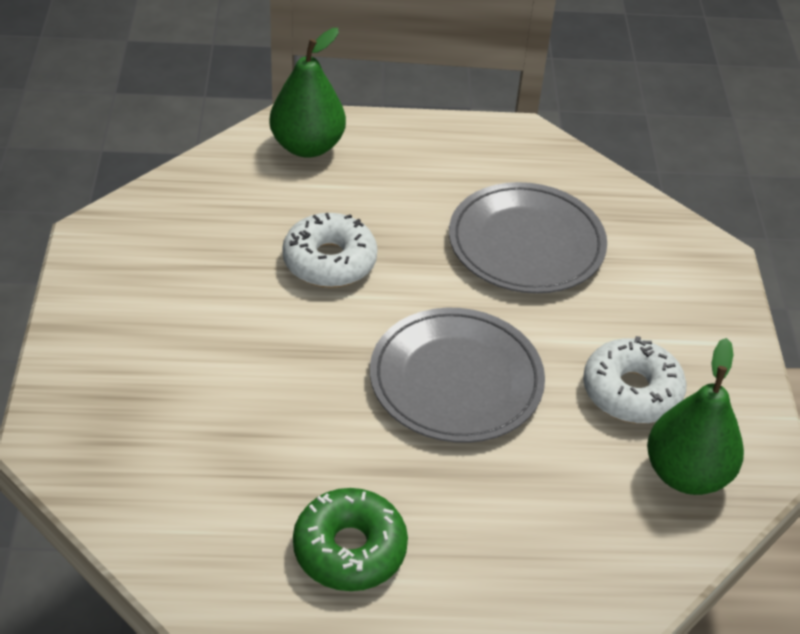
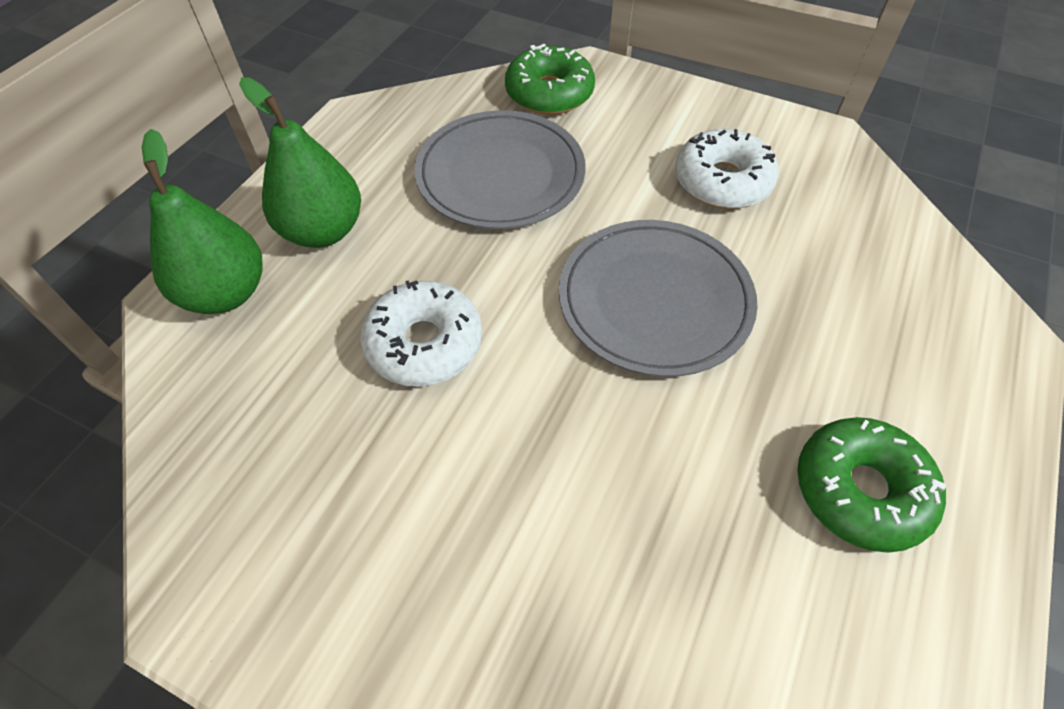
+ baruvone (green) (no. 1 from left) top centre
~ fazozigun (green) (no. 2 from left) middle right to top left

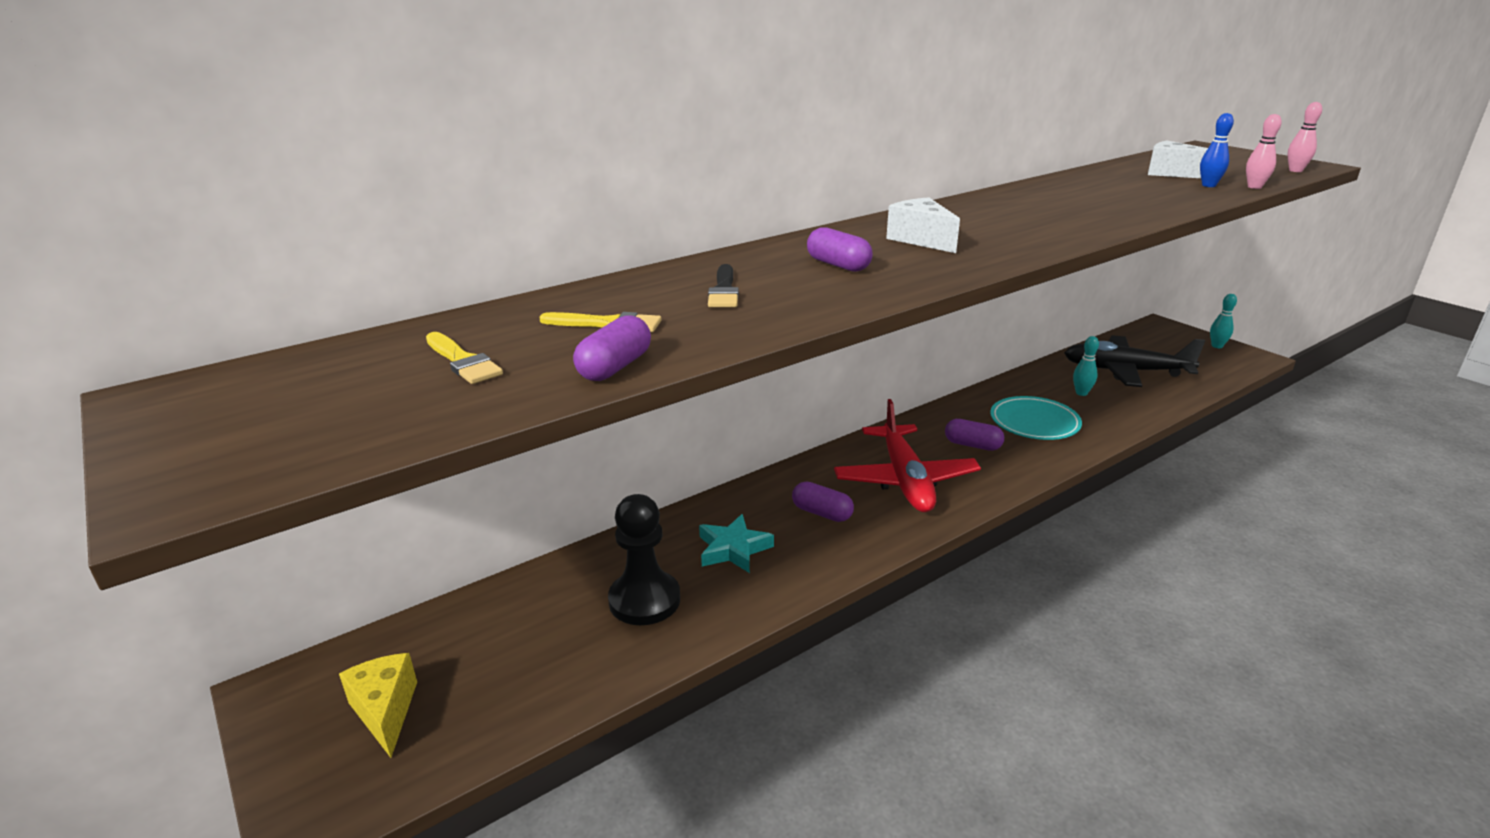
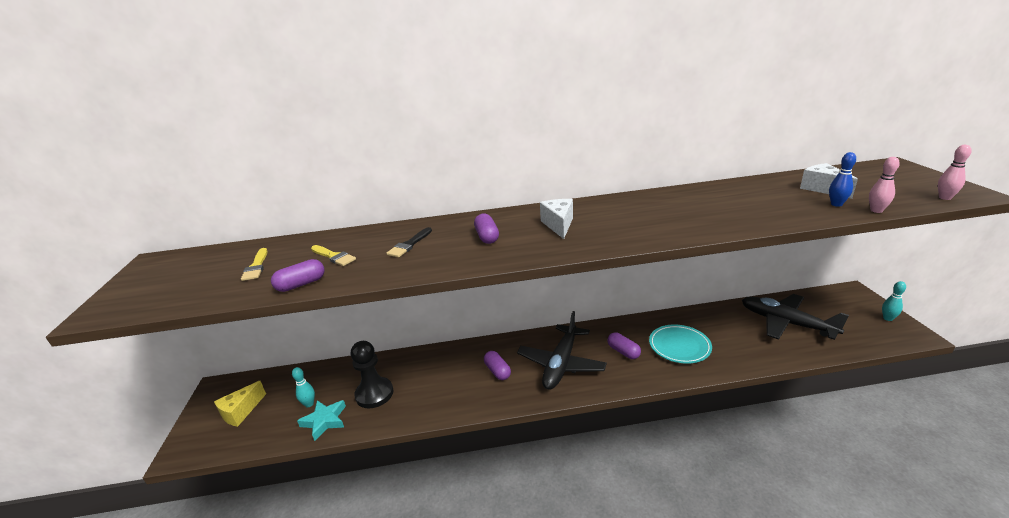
~ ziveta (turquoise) centre to bottom left
~ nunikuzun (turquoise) (no. 1 from left) middle right to bottom left
~ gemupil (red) centre to gemupil (black) (no. 1 from left) bottom centre
~ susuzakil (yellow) bottom left = bottom left 150 degrees counterclockwise

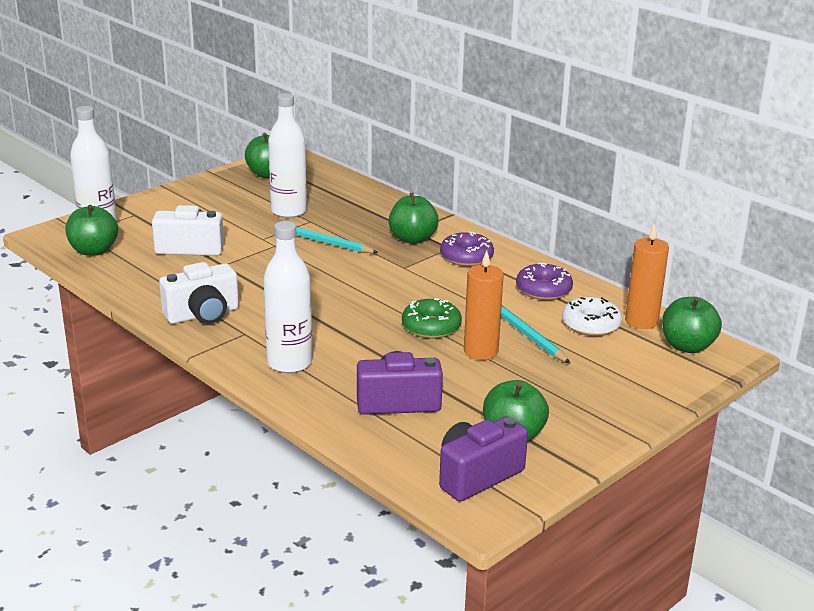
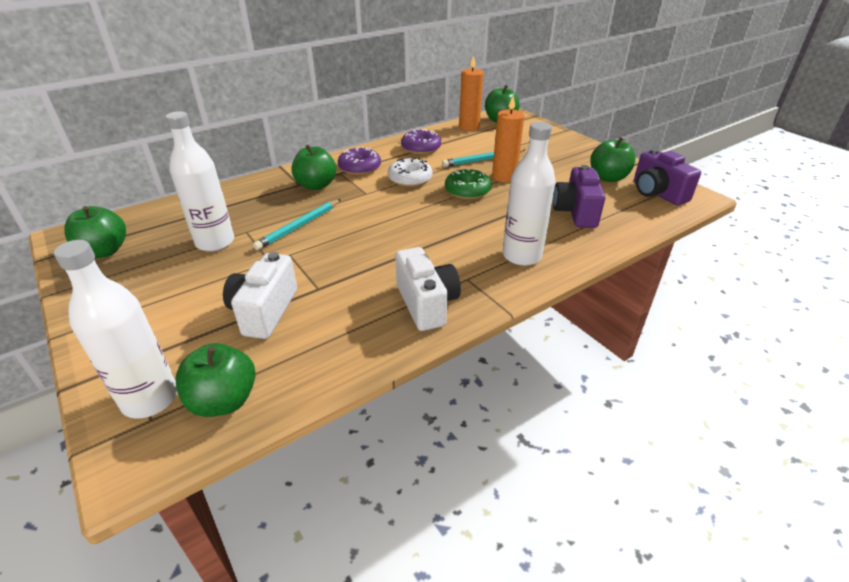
~ baruvone (white) middle right to top centre

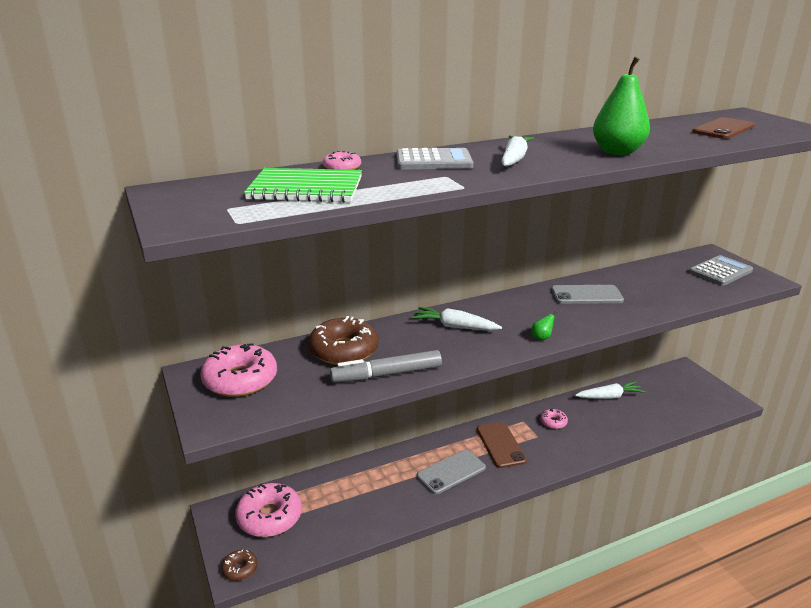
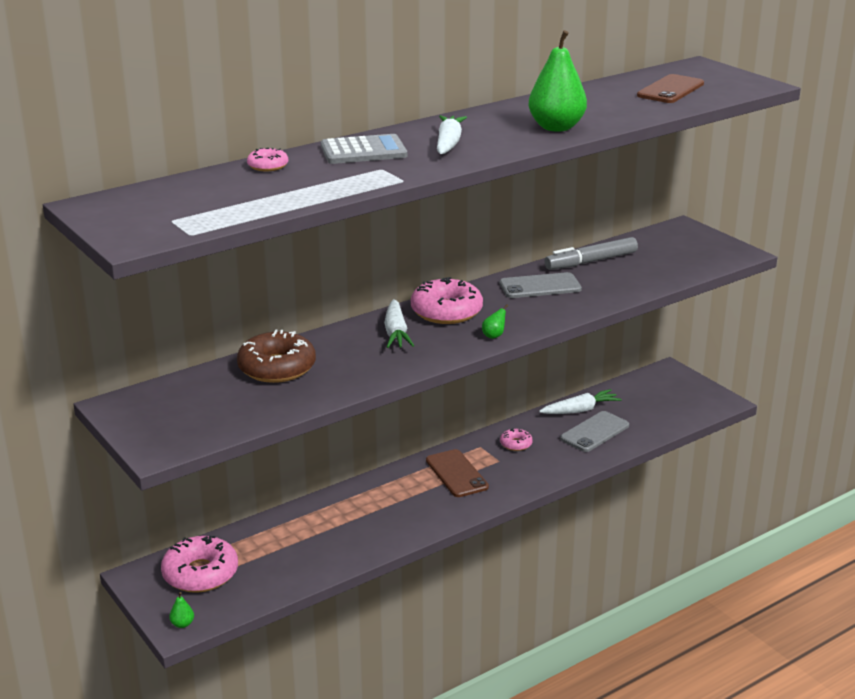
- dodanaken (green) top centre
- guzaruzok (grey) (no. 2 from left) middle right
~ baruvone (pink) (no. 1 from left in the first image) middle left to baruvone (pink) (no. 3 from left) centre
~ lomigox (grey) centre to middle right
~ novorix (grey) (no. 1 from left in the first image) bottom centre to novorix (grey) (no. 2 from left) middle right
~ baruvone (brown) (no. 1 from left) bottom left to fazozigun (green) (no. 1 from left) bottom left
~ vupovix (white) (no. 1 from left) centre = centre 105 degrees counterclockwise

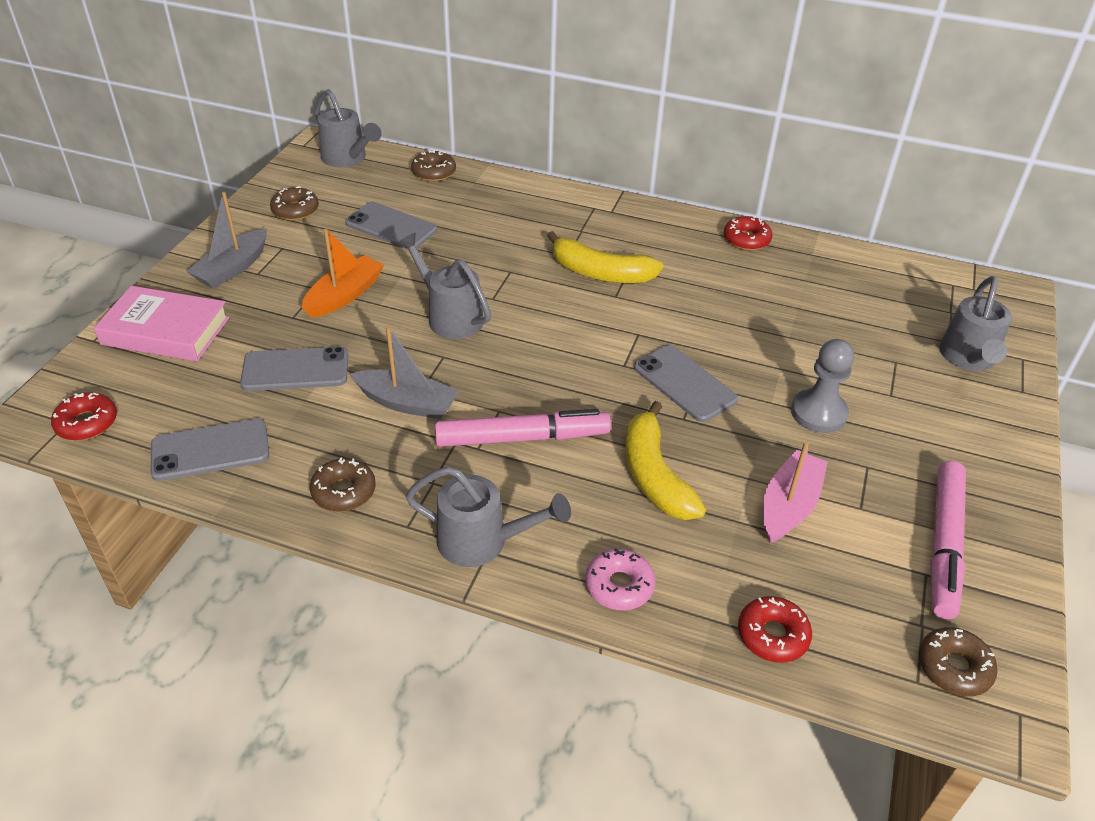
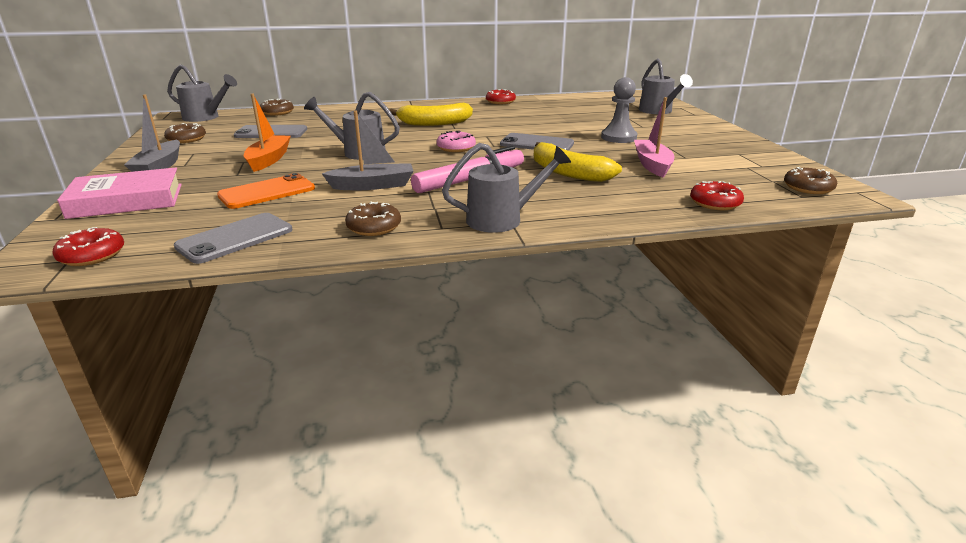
- lomigox (pink) (no. 2 from left) middle right
~ baruvone (pink) bottom centre to top centre
~ novorix (grey) (no. 2 from left) middle left to novorix (orange) middle left

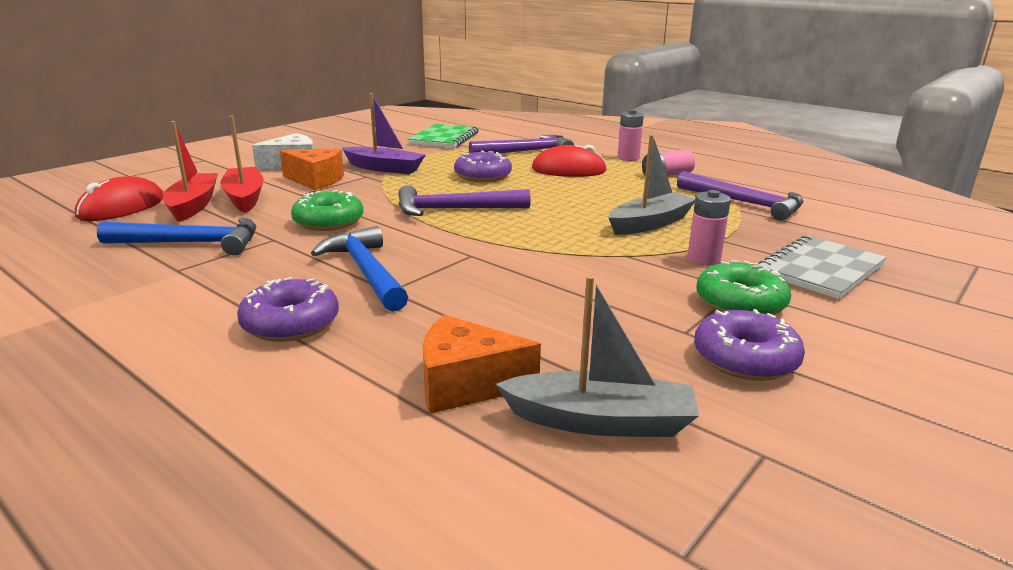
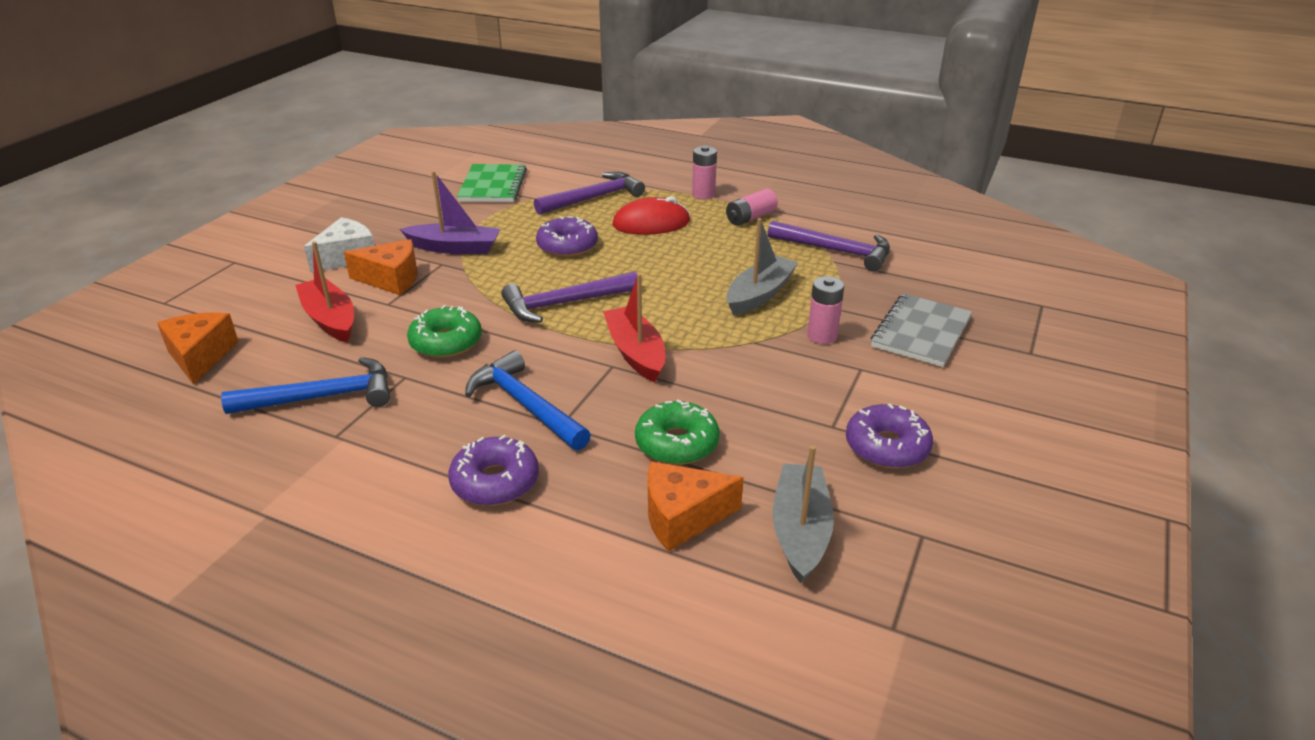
~ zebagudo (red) (no. 1 from left in the first image) top left to zebagudo (red) (no. 2 from left) centre
~ baruvone (green) (no. 2 from left) middle right to centre
~ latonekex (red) (no. 1 from left) middle left to susuzakil (orange) (no. 1 from left) middle left
~ zebagudo (grey) (no. 1 from left in the first image) centre = bottom centre 75 degrees counterclockwise

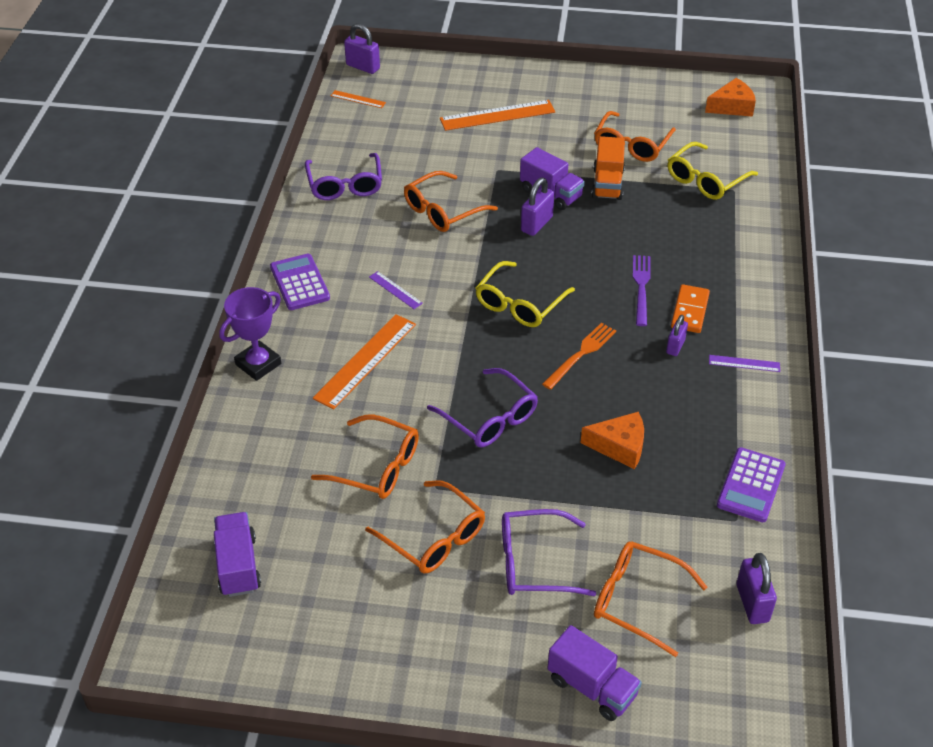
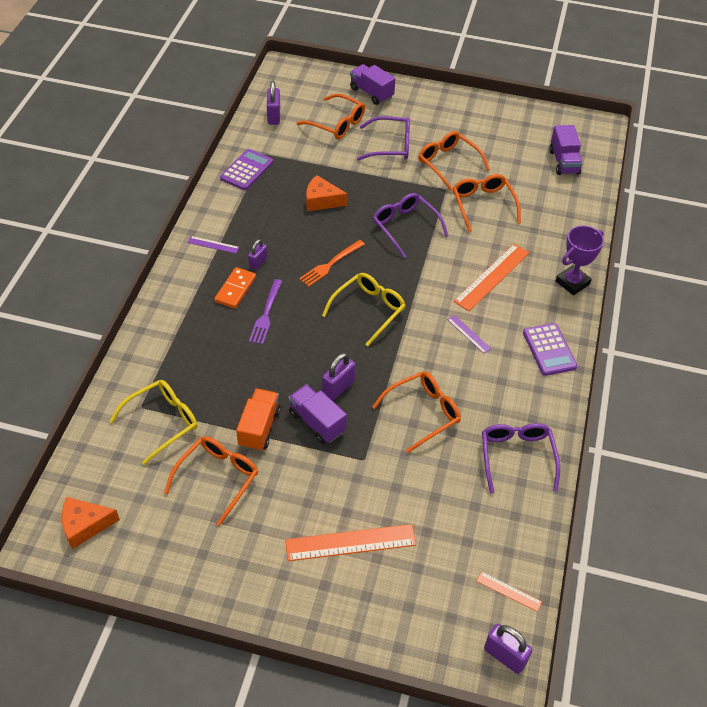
~ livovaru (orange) (no. 1 from left in the first image) centre = top right 45 degrees clockwise

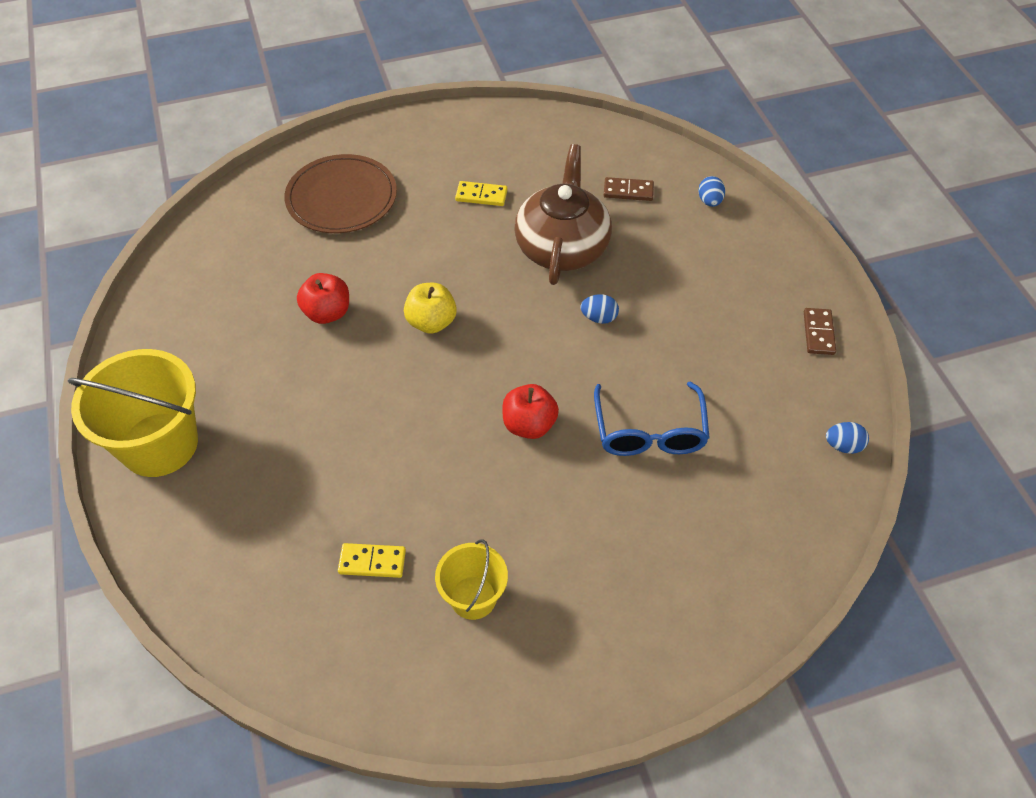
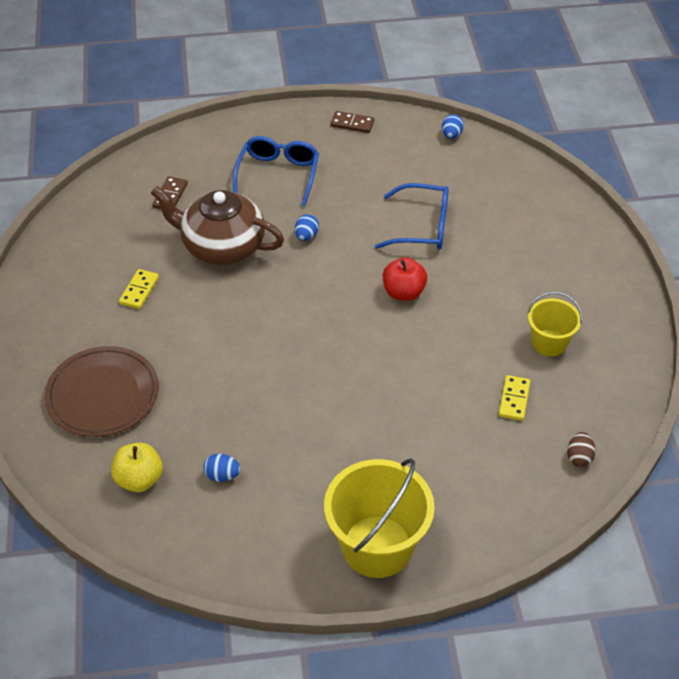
- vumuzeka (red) (no. 1 from left) middle left
+ livovaru (blue) (no. 1 from left) top centre
+ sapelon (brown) middle right
~ vumuzeka (yellow) centre to bottom left
~ sapelon (blue) (no. 2 from left in the first image) top right to sapelon (blue) (no. 1 from left) bottom left

